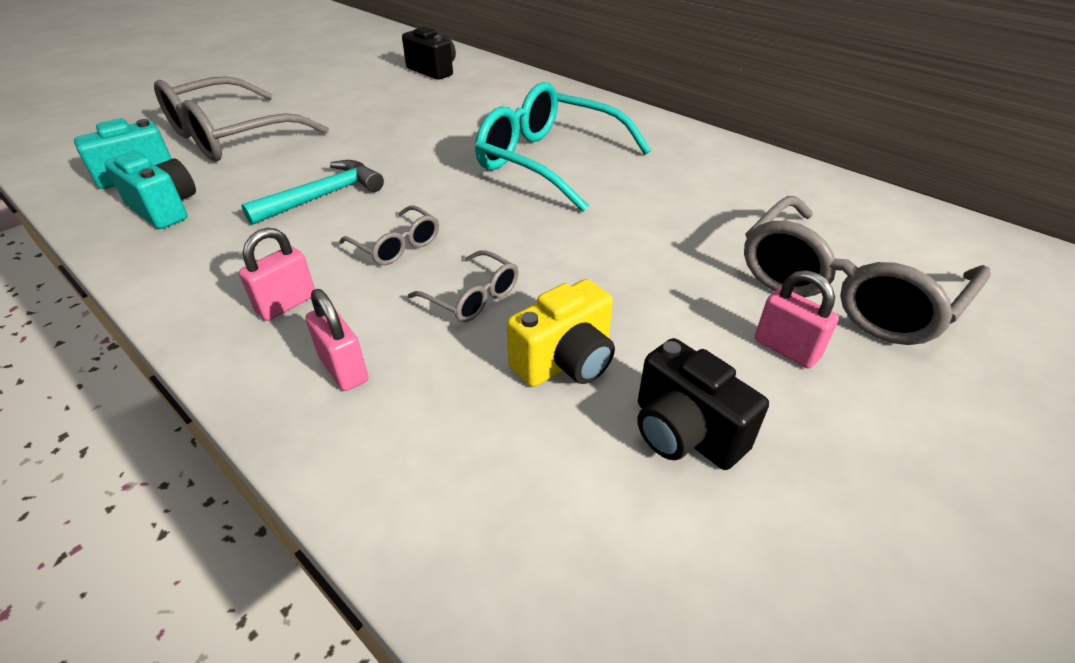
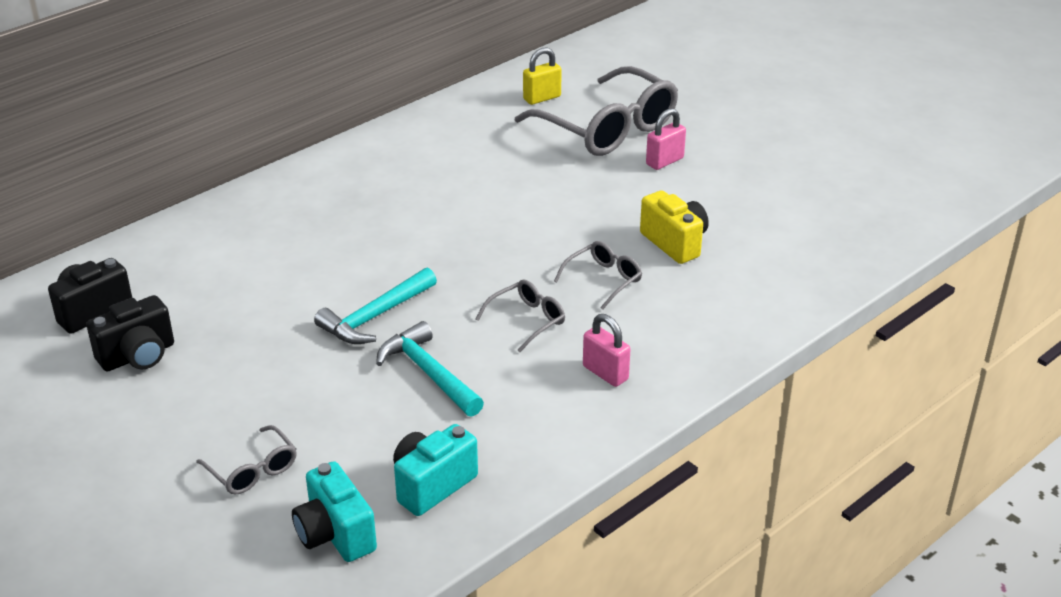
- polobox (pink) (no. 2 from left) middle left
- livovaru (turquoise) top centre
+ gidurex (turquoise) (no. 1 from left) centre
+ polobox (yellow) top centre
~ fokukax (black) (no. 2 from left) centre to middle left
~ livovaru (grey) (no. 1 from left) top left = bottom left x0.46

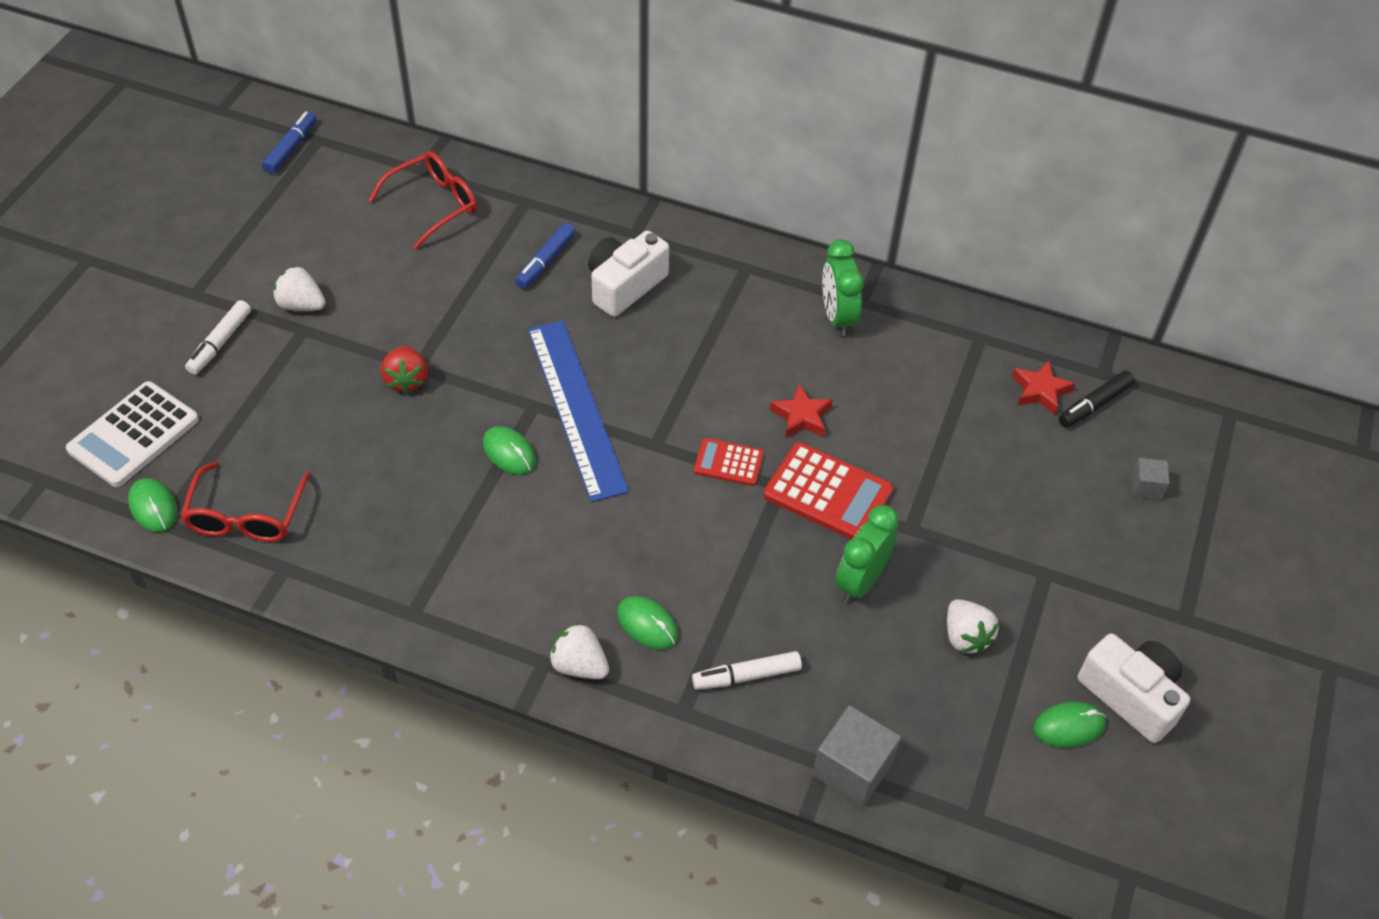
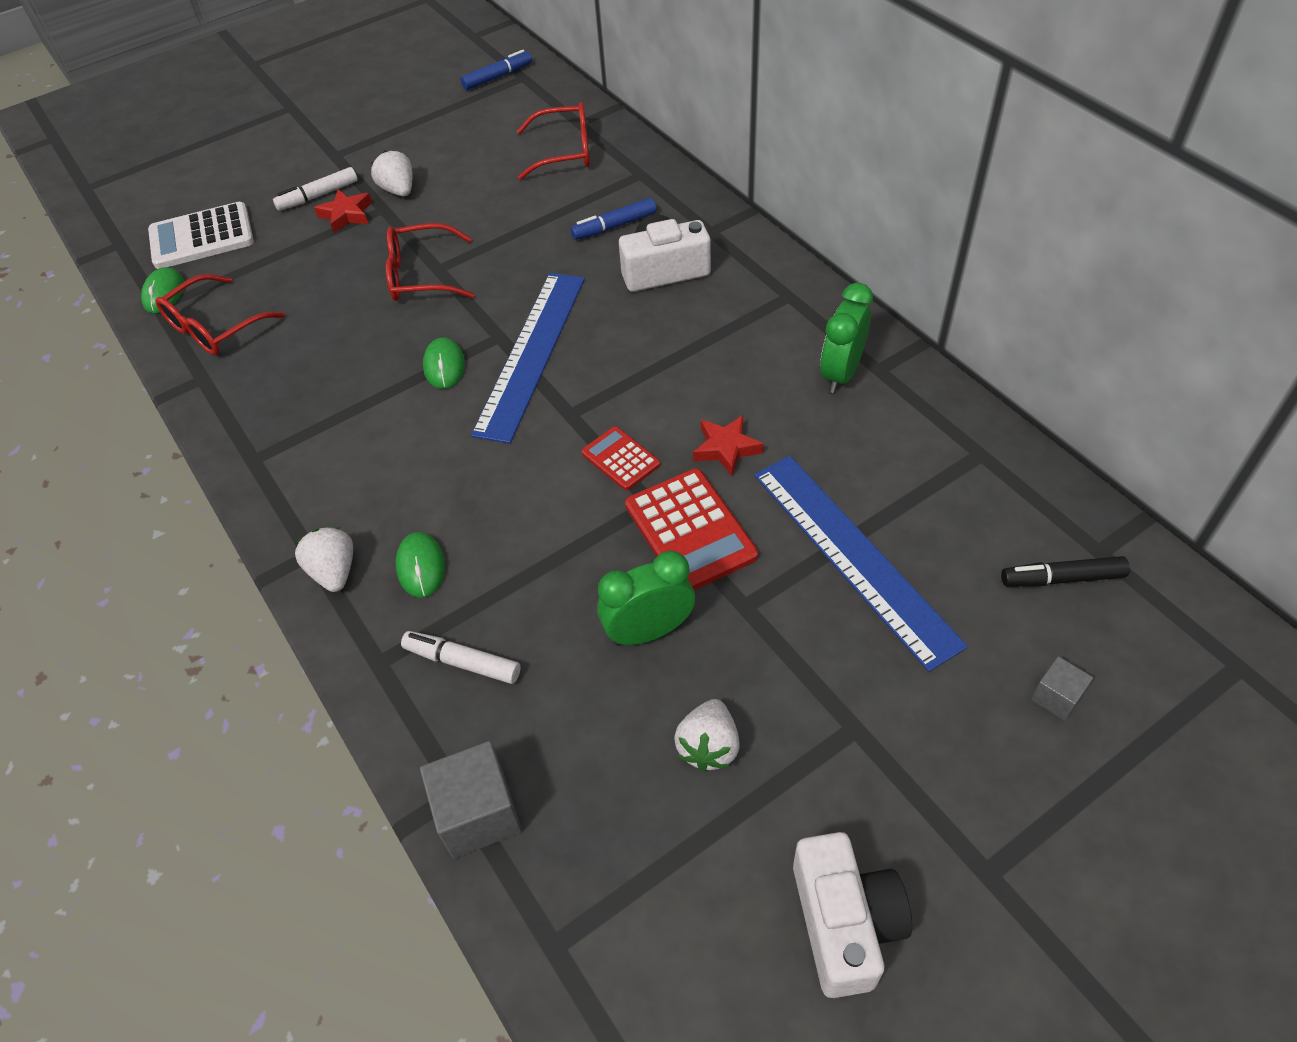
- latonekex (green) (no. 4 from left) bottom right
+ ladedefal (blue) (no. 2 from left) centre
~ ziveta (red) (no. 2 from left in the first image) middle right to ziveta (red) (no. 1 from left) top left
~ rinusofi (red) middle left to livovaru (red) (no. 2 from left) top left

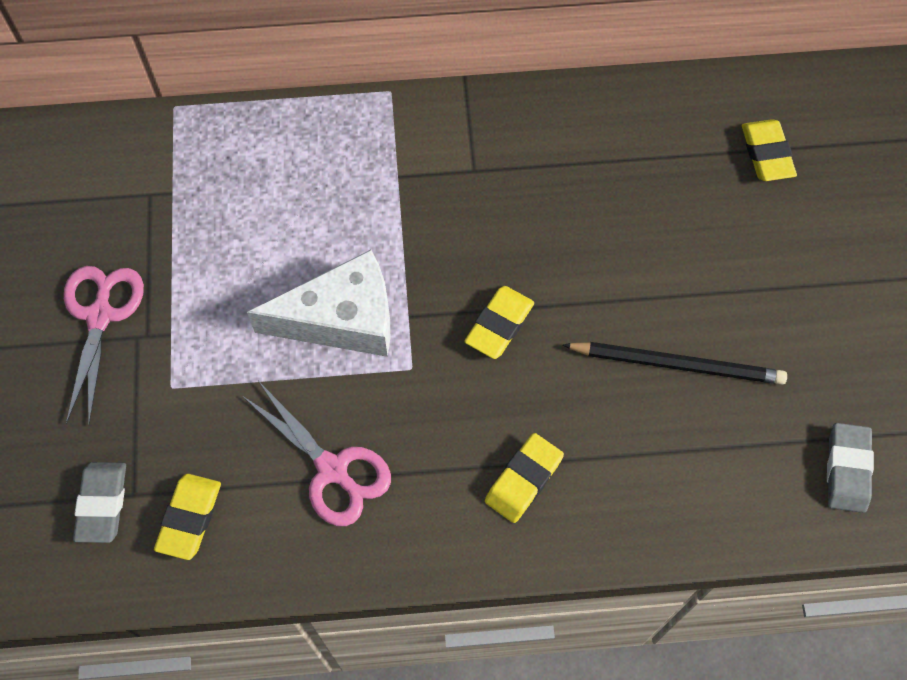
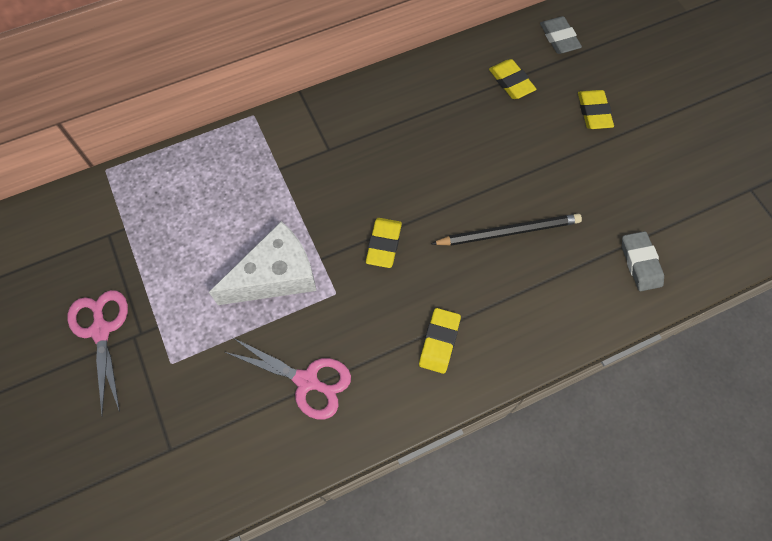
~ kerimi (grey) (no. 1 from left) bottom left to top right
~ kerimi (yellow) (no. 1 from left in the first image) bottom left to kerimi (yellow) (no. 4 from left) top right

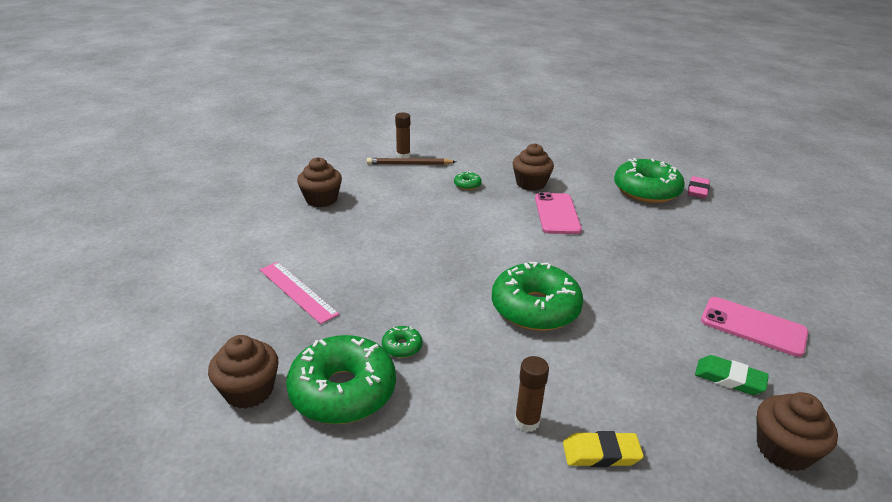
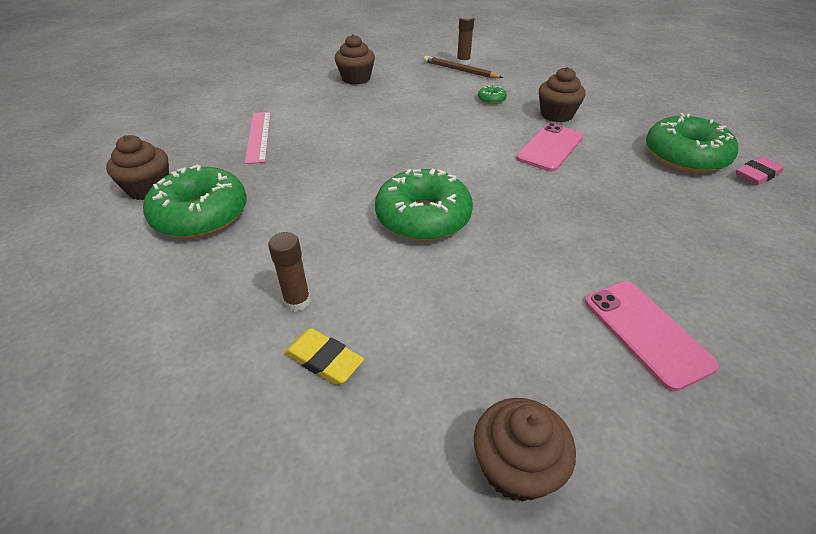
- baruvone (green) (no. 2 from left) bottom centre
- kerimi (green) bottom right

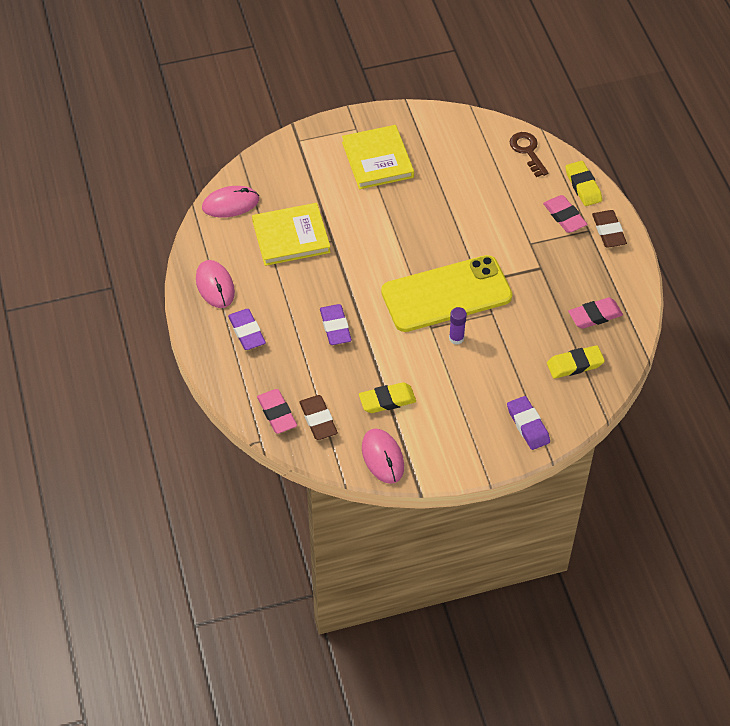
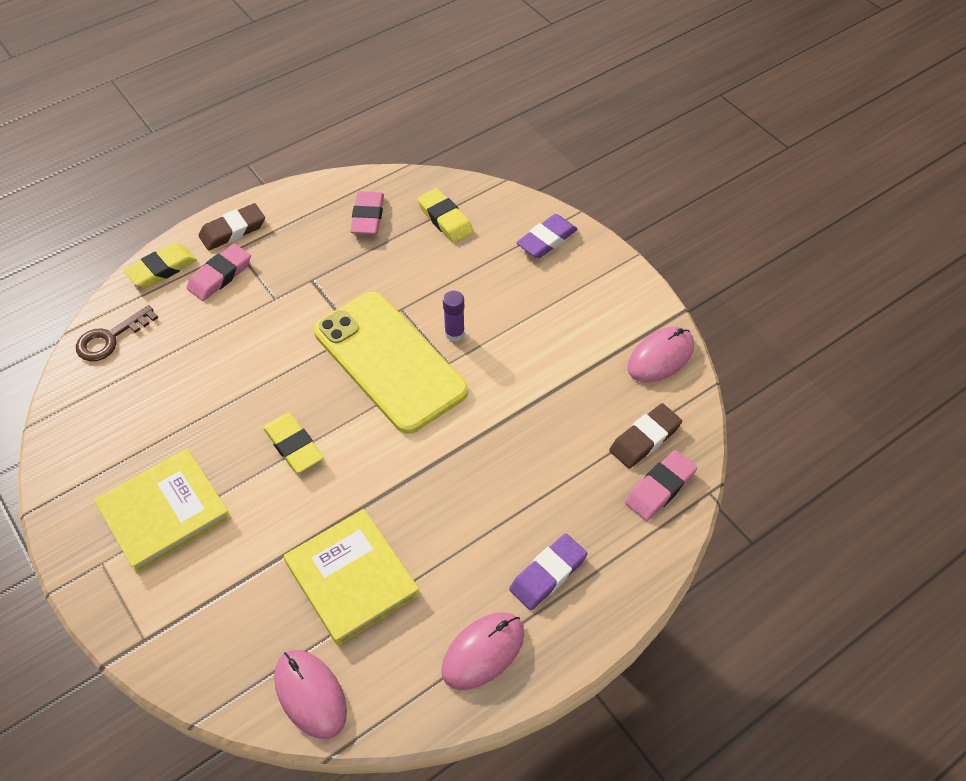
- kerimi (purple) (no. 2 from left) centre
~ kerimi (yellow) (no. 1 from left in the first image) centre to kerimi (yellow) (no. 2 from left) middle left
~ kerimi (pink) (no. 3 from left in the first image) middle right = top centre 45 degrees clockwise

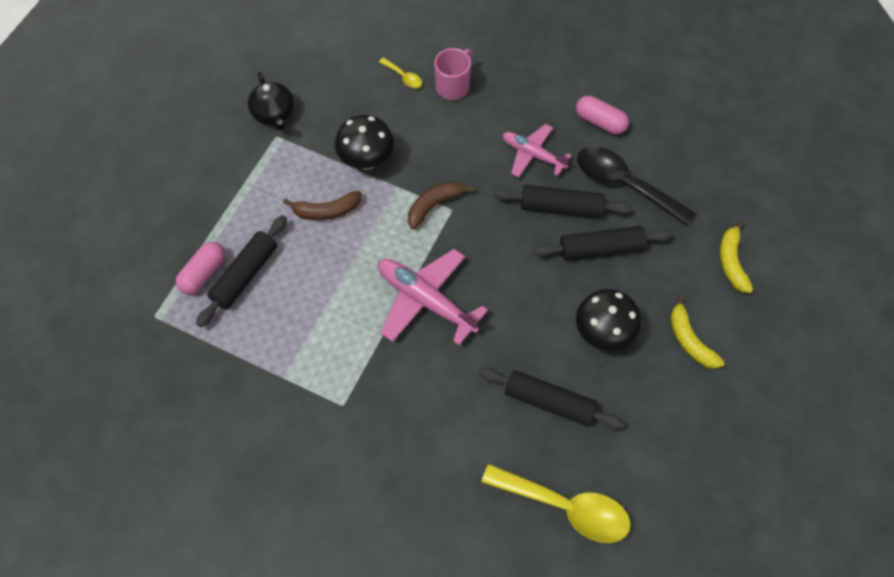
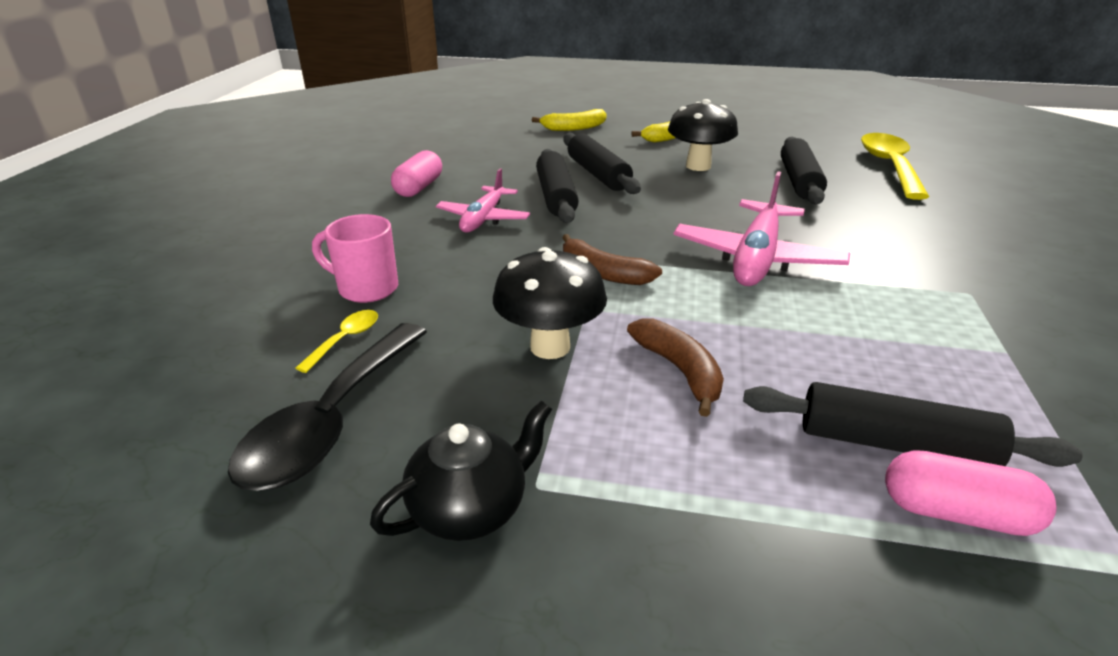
~ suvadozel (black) top right to middle left

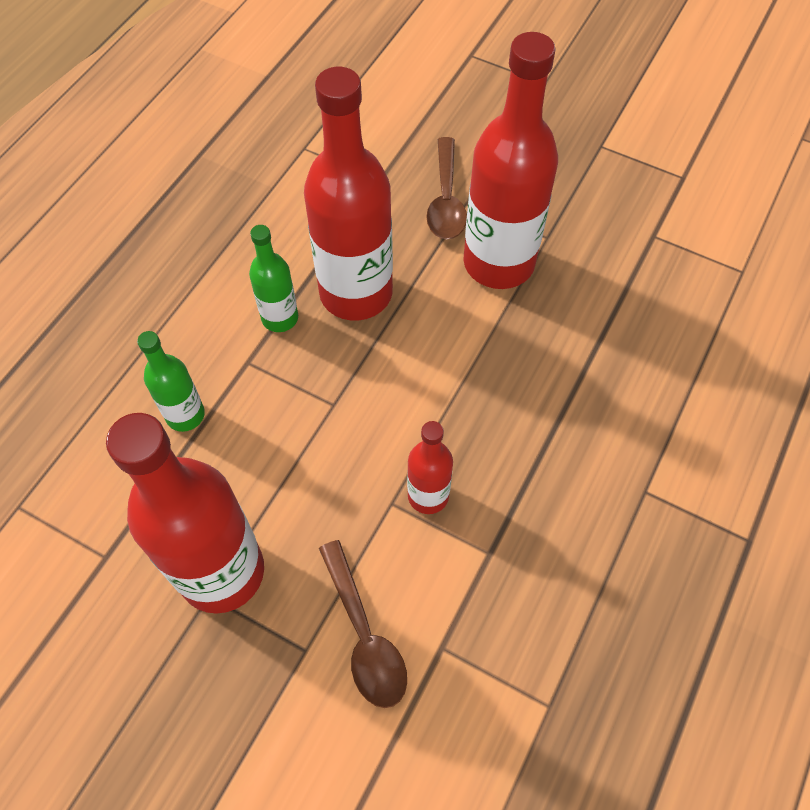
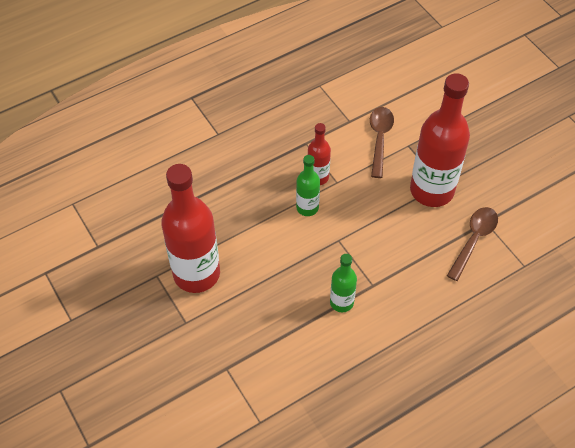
- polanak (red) (no. 2 from left) top centre
~ polanak (green) (no. 1 from left) middle left to centre
~ suvadozel (brown) (no. 2 from left) top centre to middle right

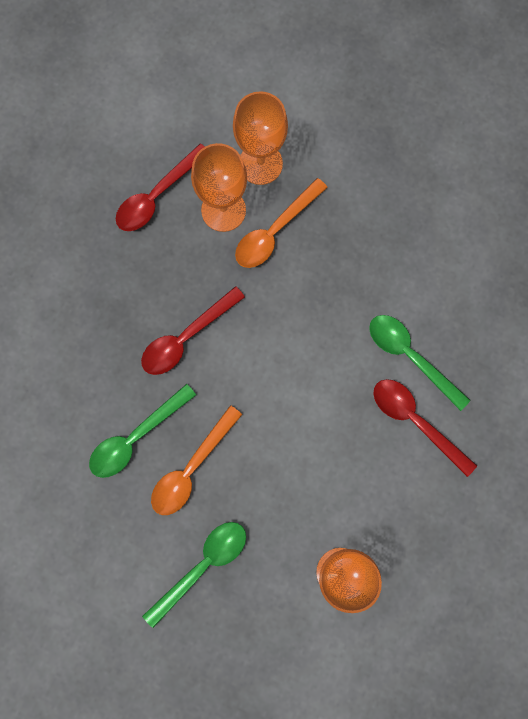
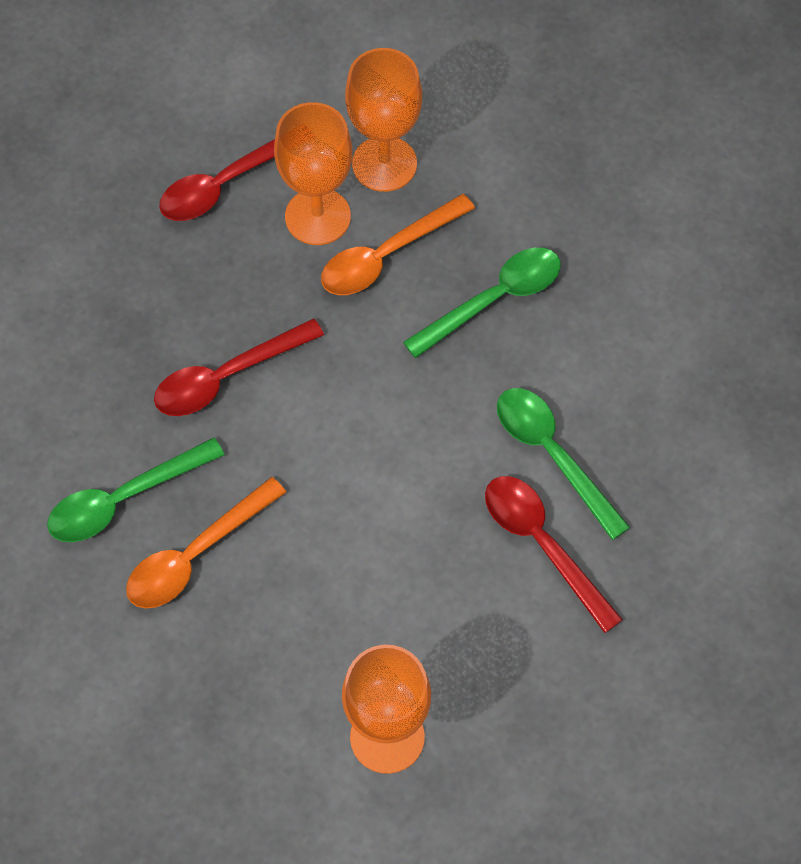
~ suvadozel (green) (no. 2 from left) bottom centre to centre

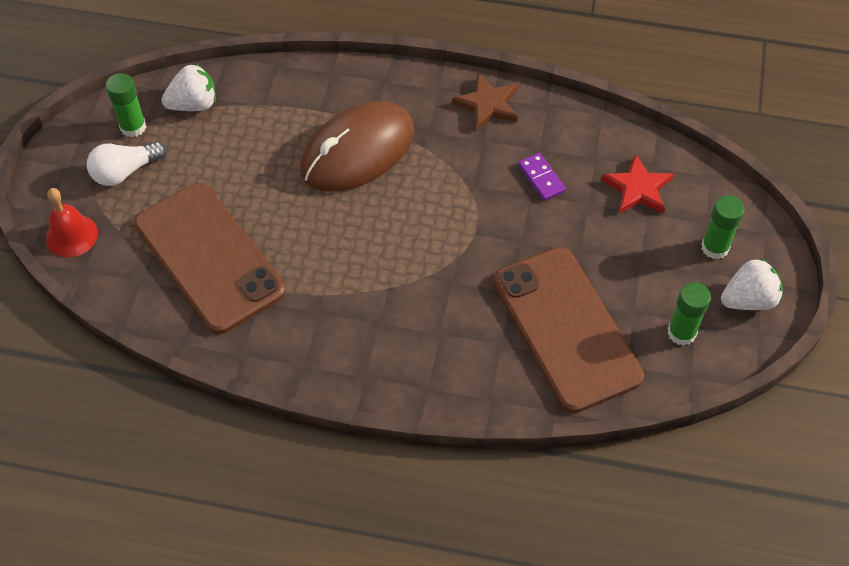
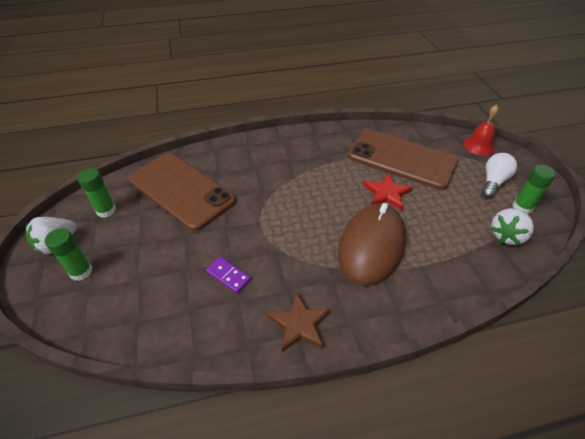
~ ziveta (red) top right to centre

